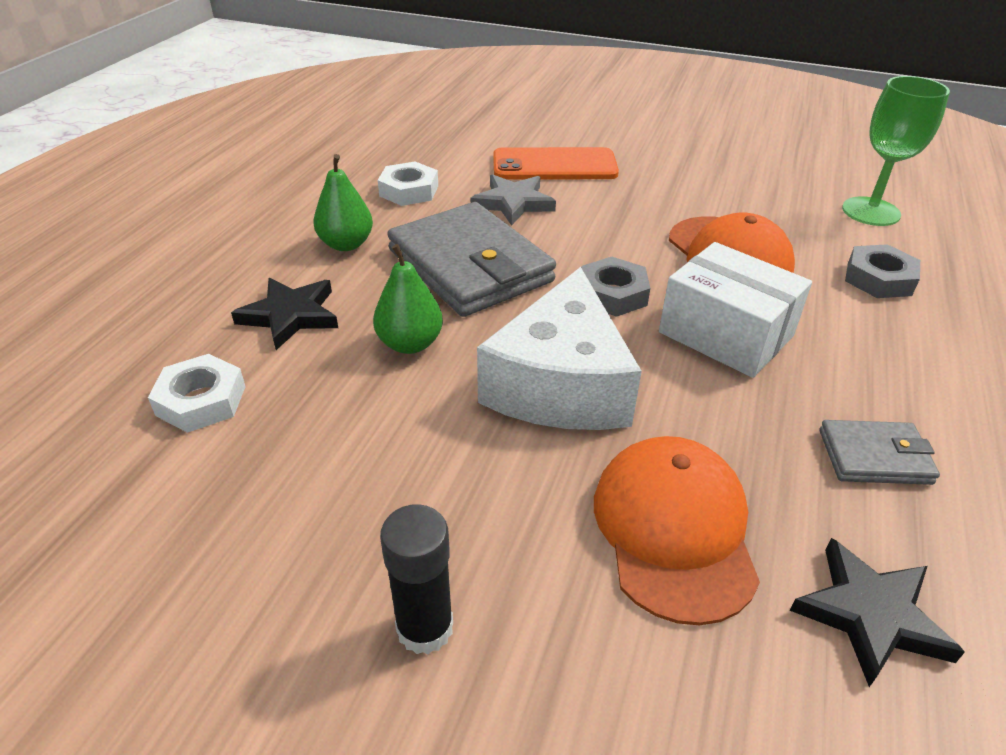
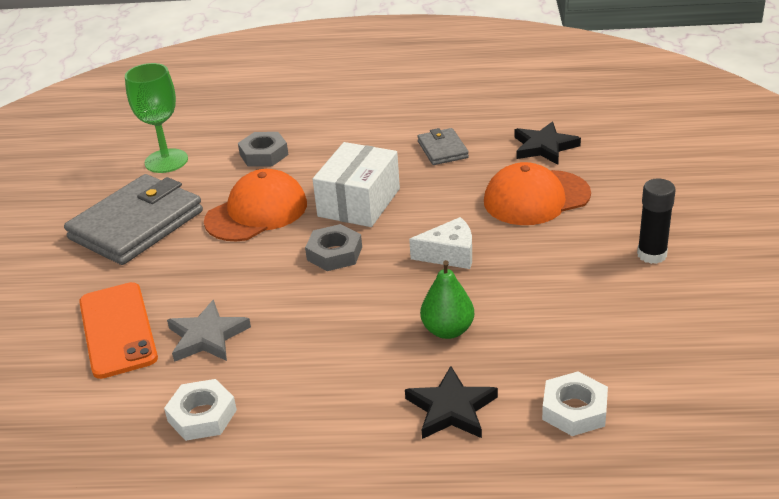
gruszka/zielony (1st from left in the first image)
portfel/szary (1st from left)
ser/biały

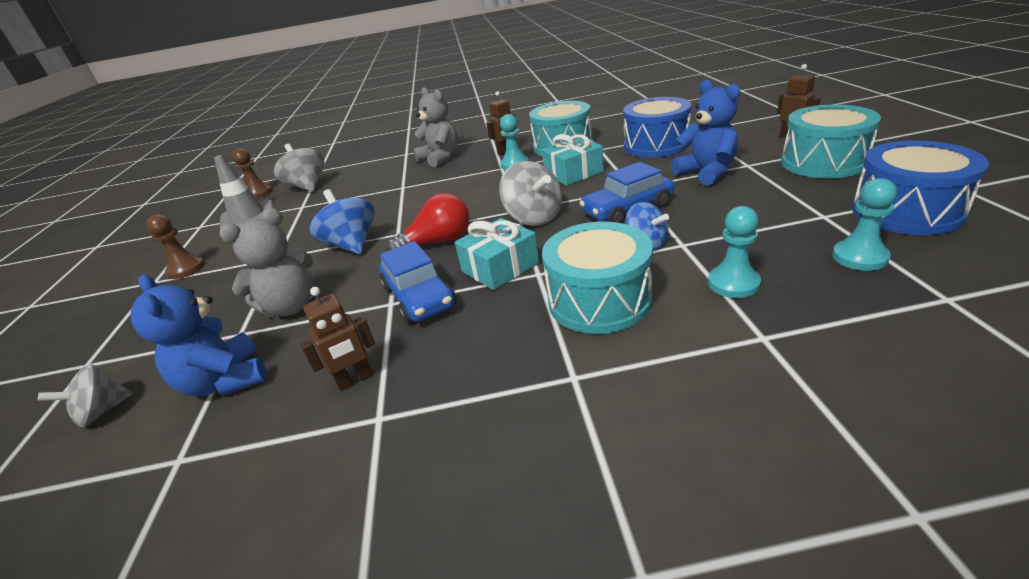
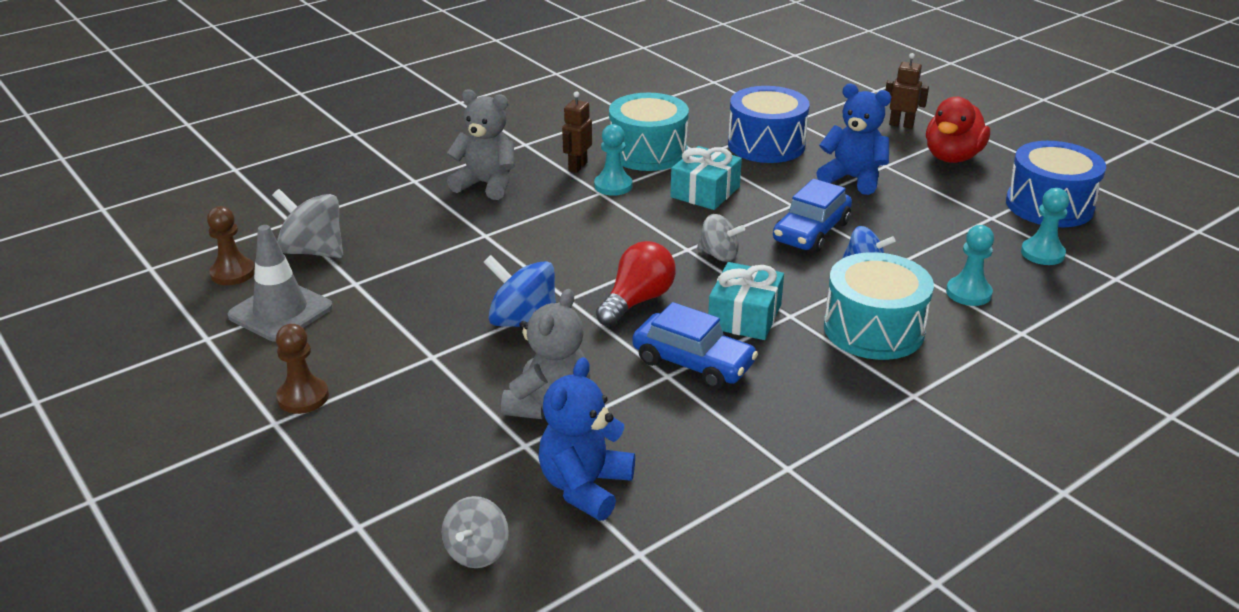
kaczka/czerwony
bączek/szary (3rd from left)
miś/niebieski (1st from left)
robot/brązowy (1st from left in the first image)

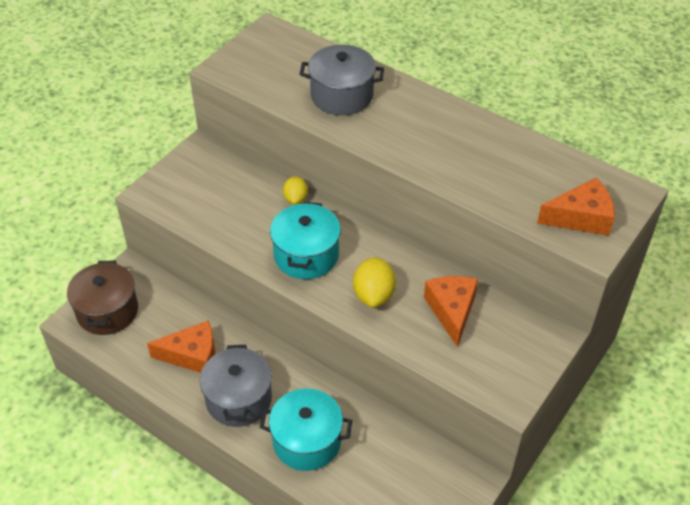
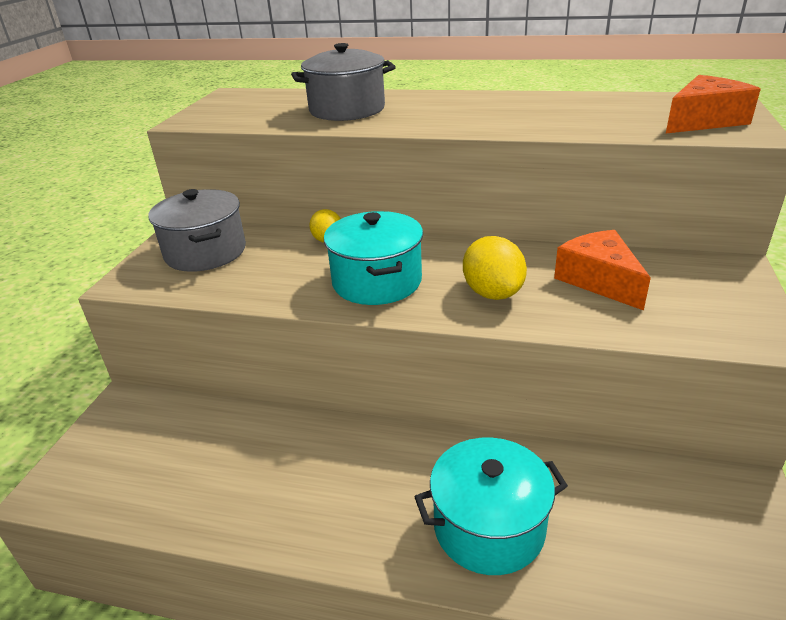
garnek/brązowy
ser/pomarańczowy (1st from left in the first image)
garnek/szary (1st from left)

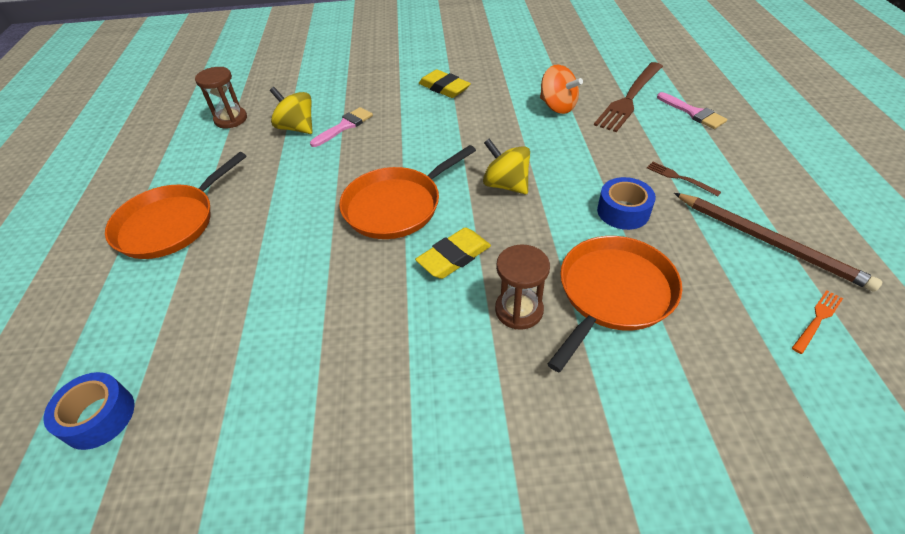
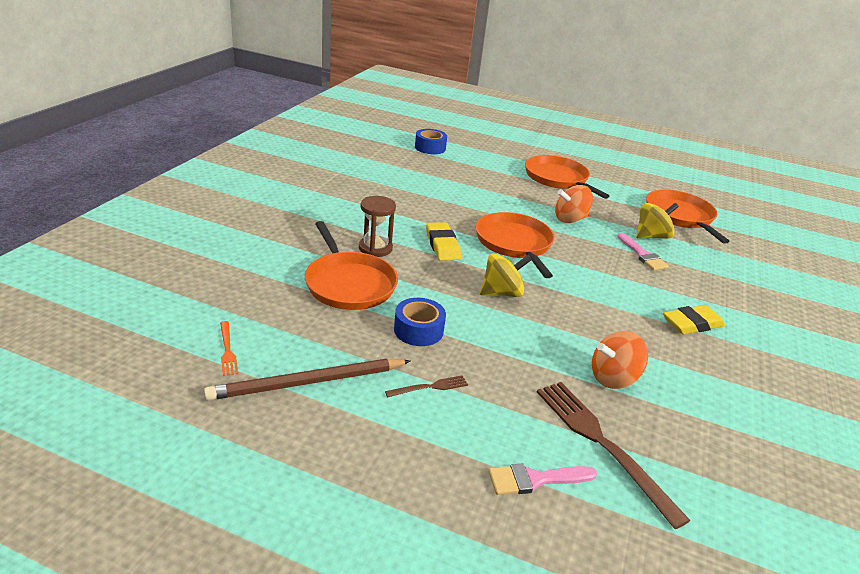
patelnia/pomarańczowy (4th from left)
bączek/pomarańczowy (1st from left)

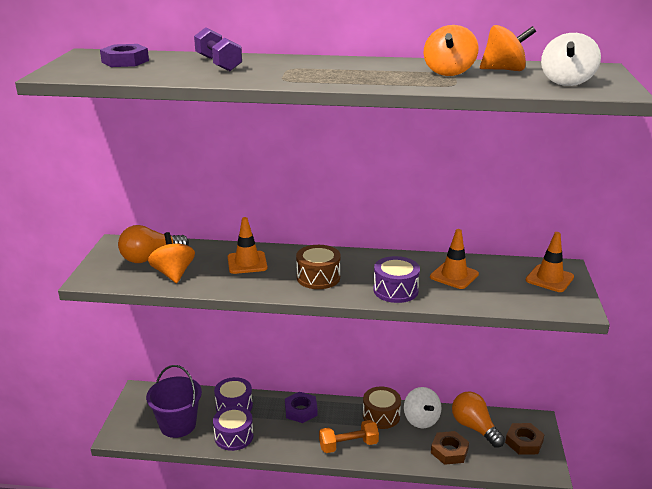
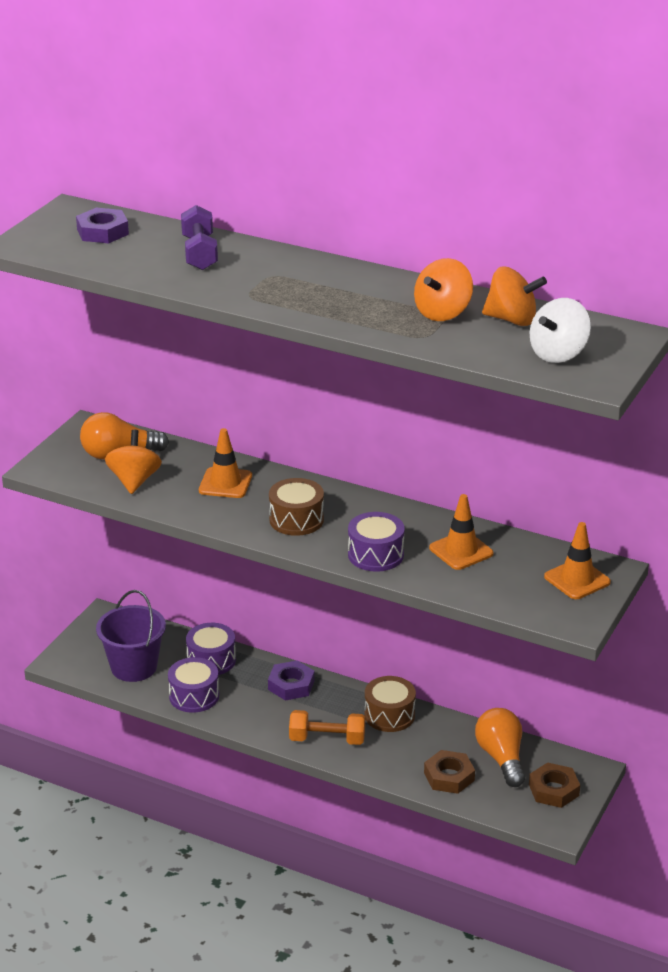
bączek/biały (1st from left in the first image)

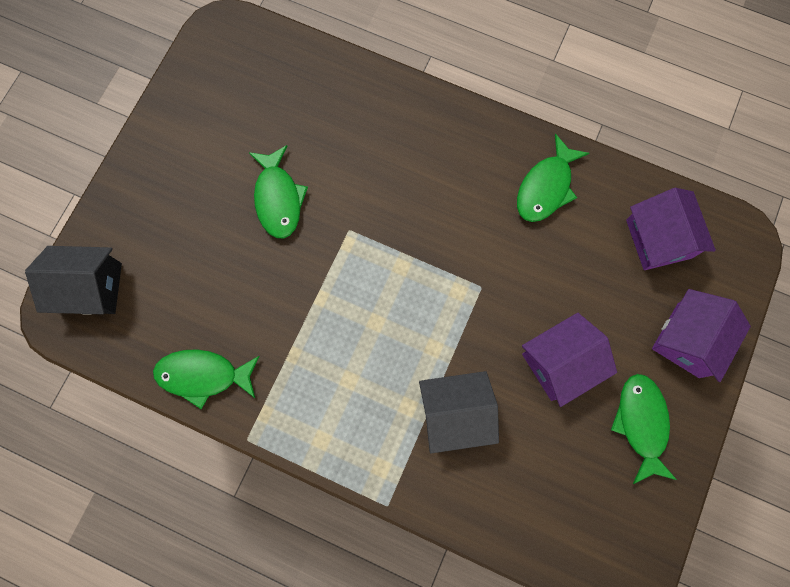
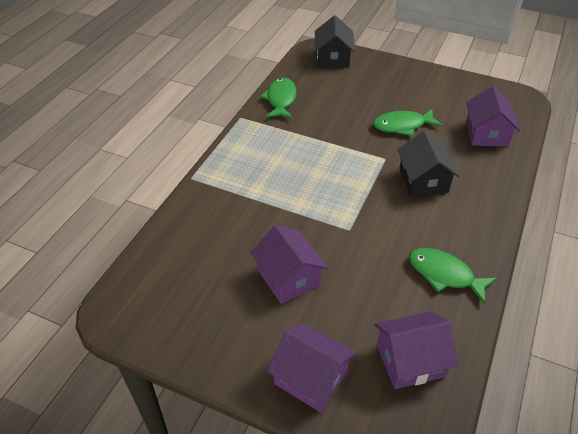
domek/czarny (2nd from left)
ryba/zielony (4th from left in the first image)
domek/fioletowy (4th from left)

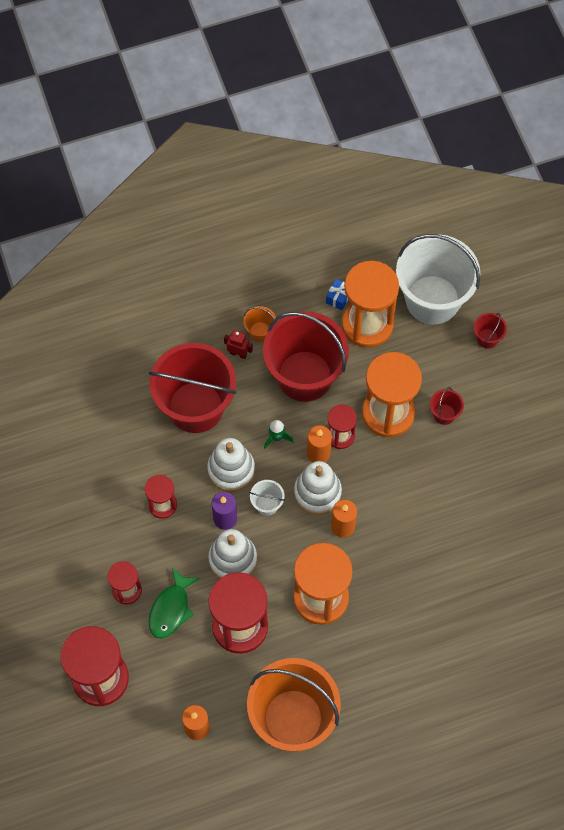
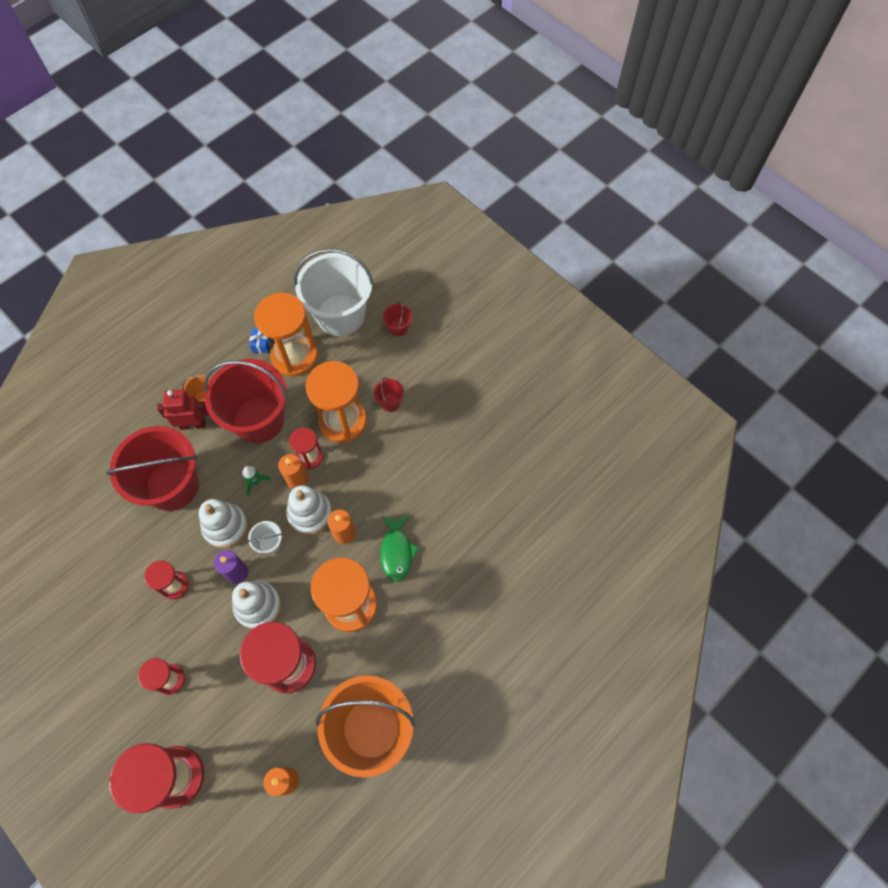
robot/czerwony
ryba/zielony

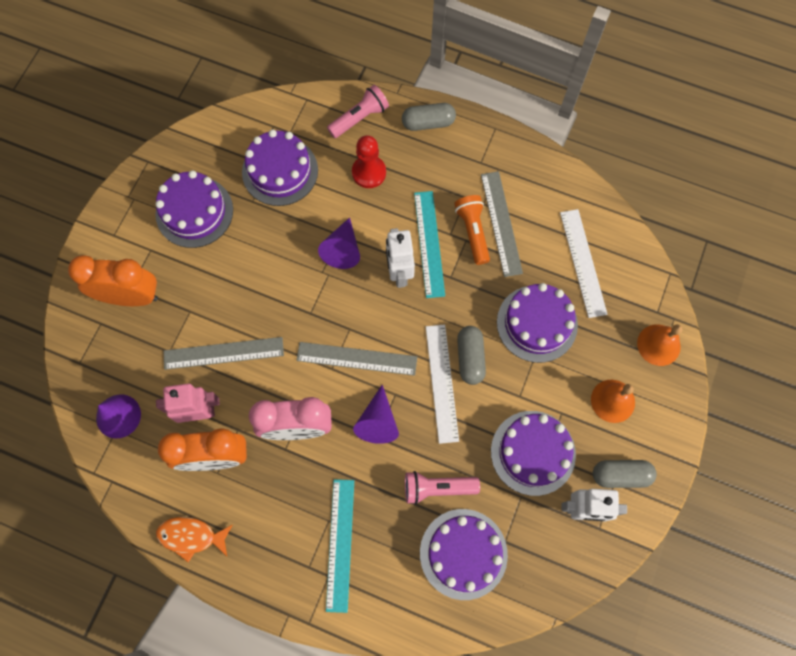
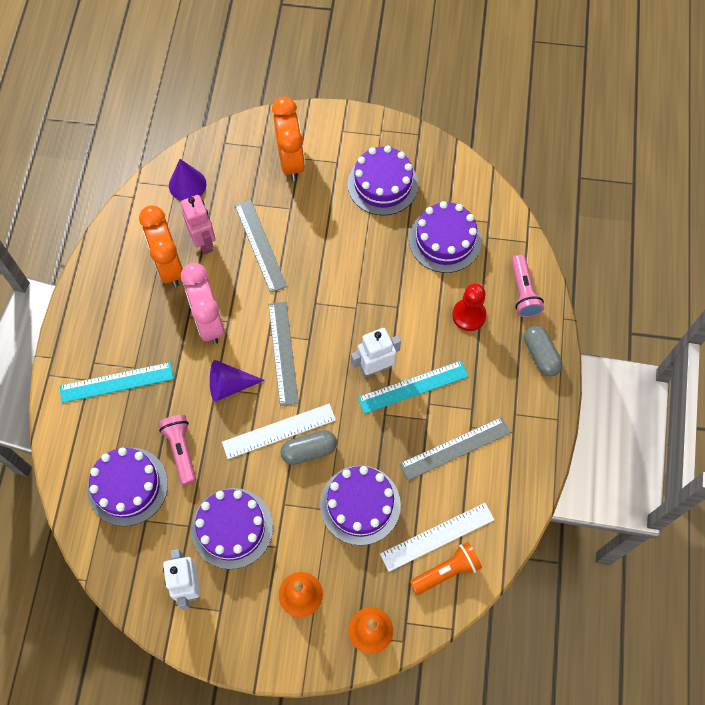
latarka/różowy (2nd from left)
latarka/pomarańczowy
stożek/fioletowy (2nd from left in the first image)
kapsułka/szary (3rd from left in the first image)
ryba/pomarańczowy

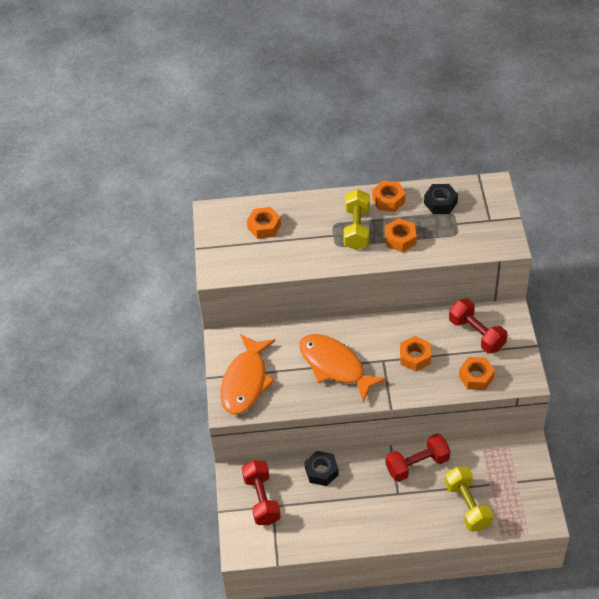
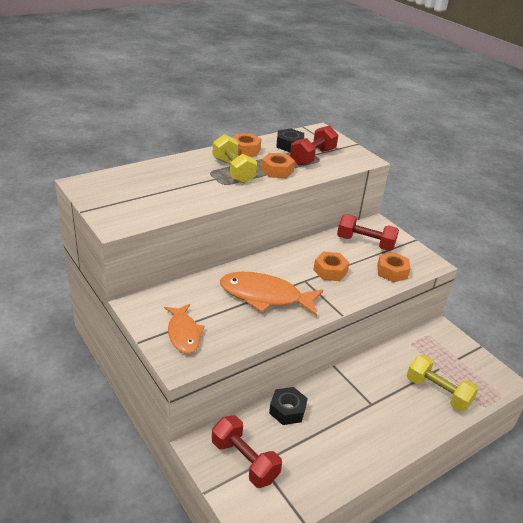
nakrętka/pomarańczowy (1st from left in the first image)
ryba/pomarańczowy (1st from left)
hantel/czerwony (2nd from left)

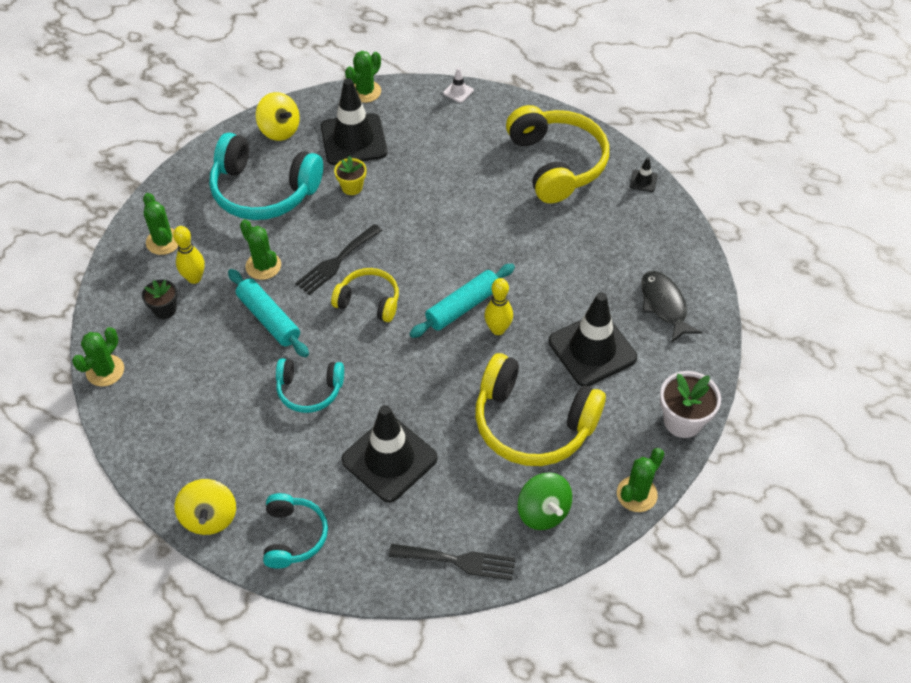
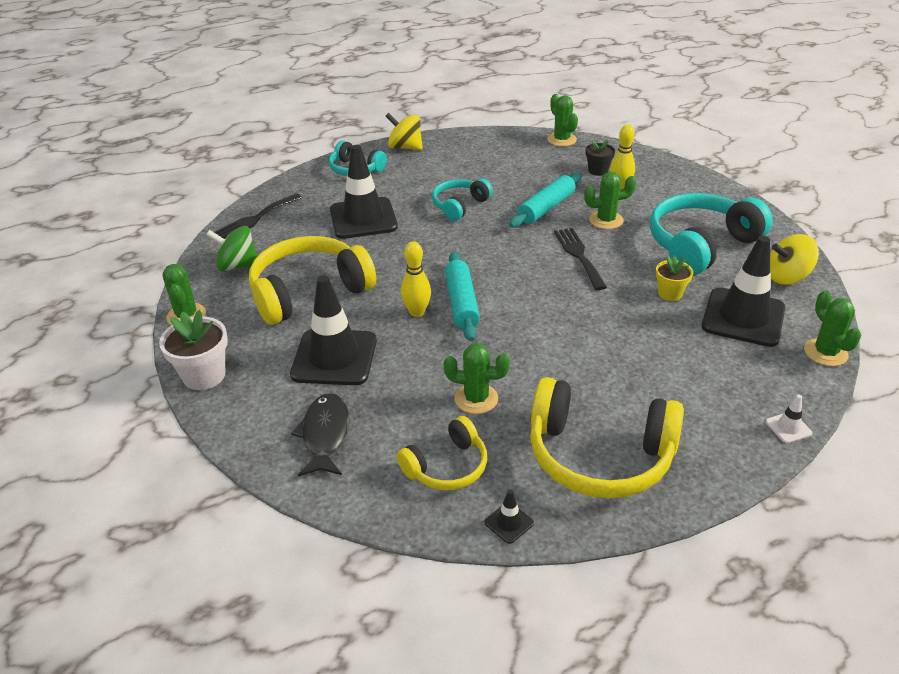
kaktus/zielony (2nd from left)
słuchawki/żółty (2nd from left)
wałek do ciasta/turkusowy (2nd from left)
ryba/czarny

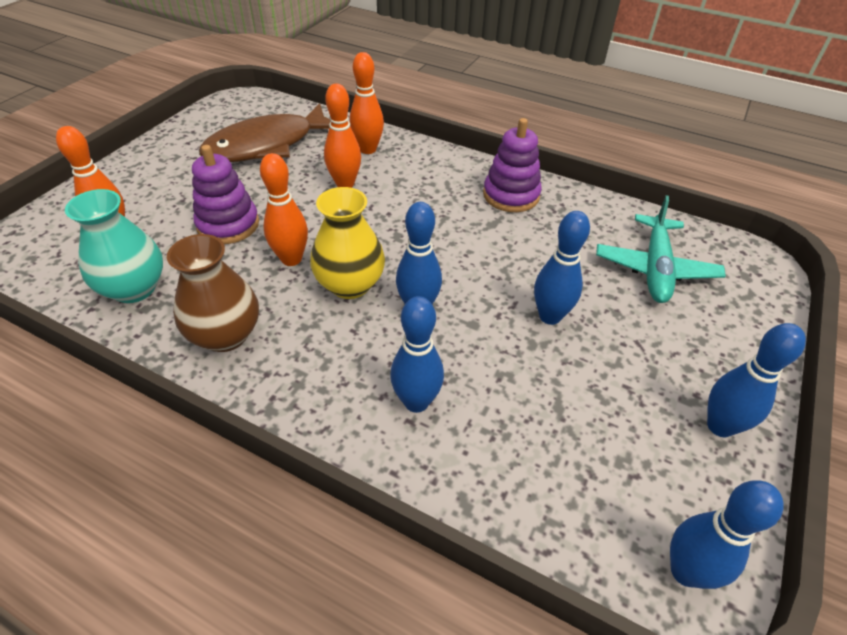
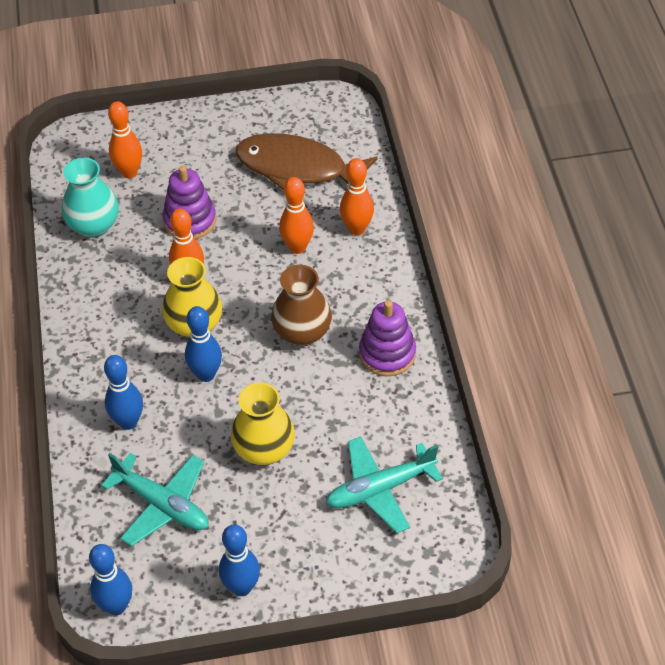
wazon/żółty (2nd from left)
wazon/brązowy
samolot/turkusowy (1st from left)

